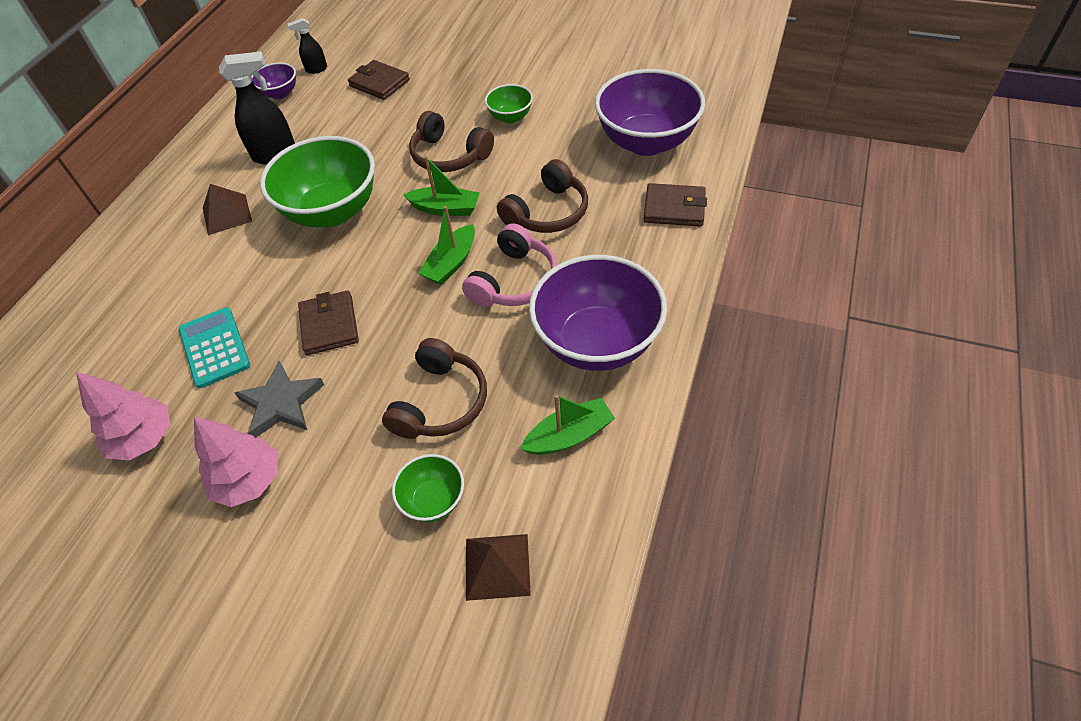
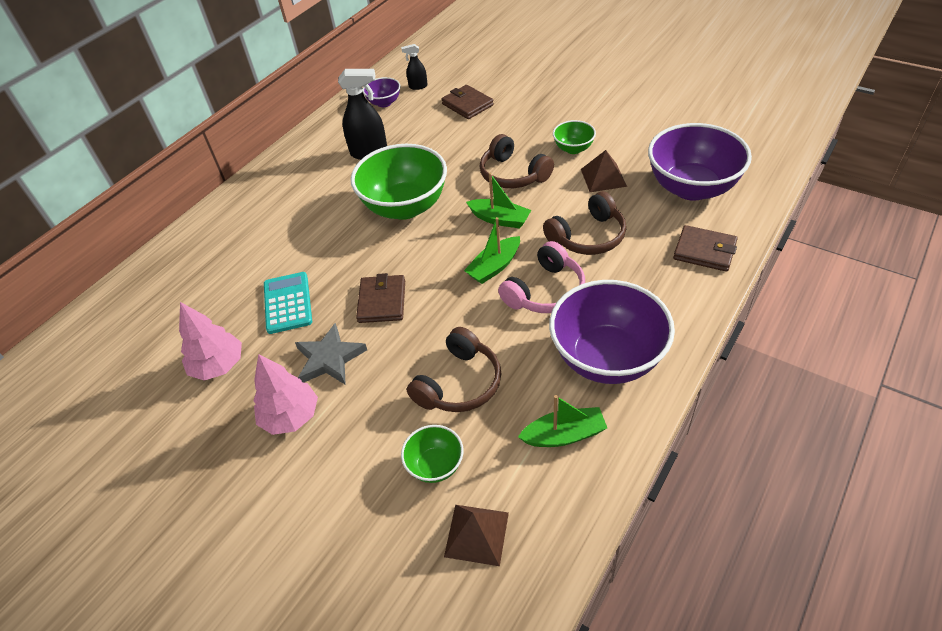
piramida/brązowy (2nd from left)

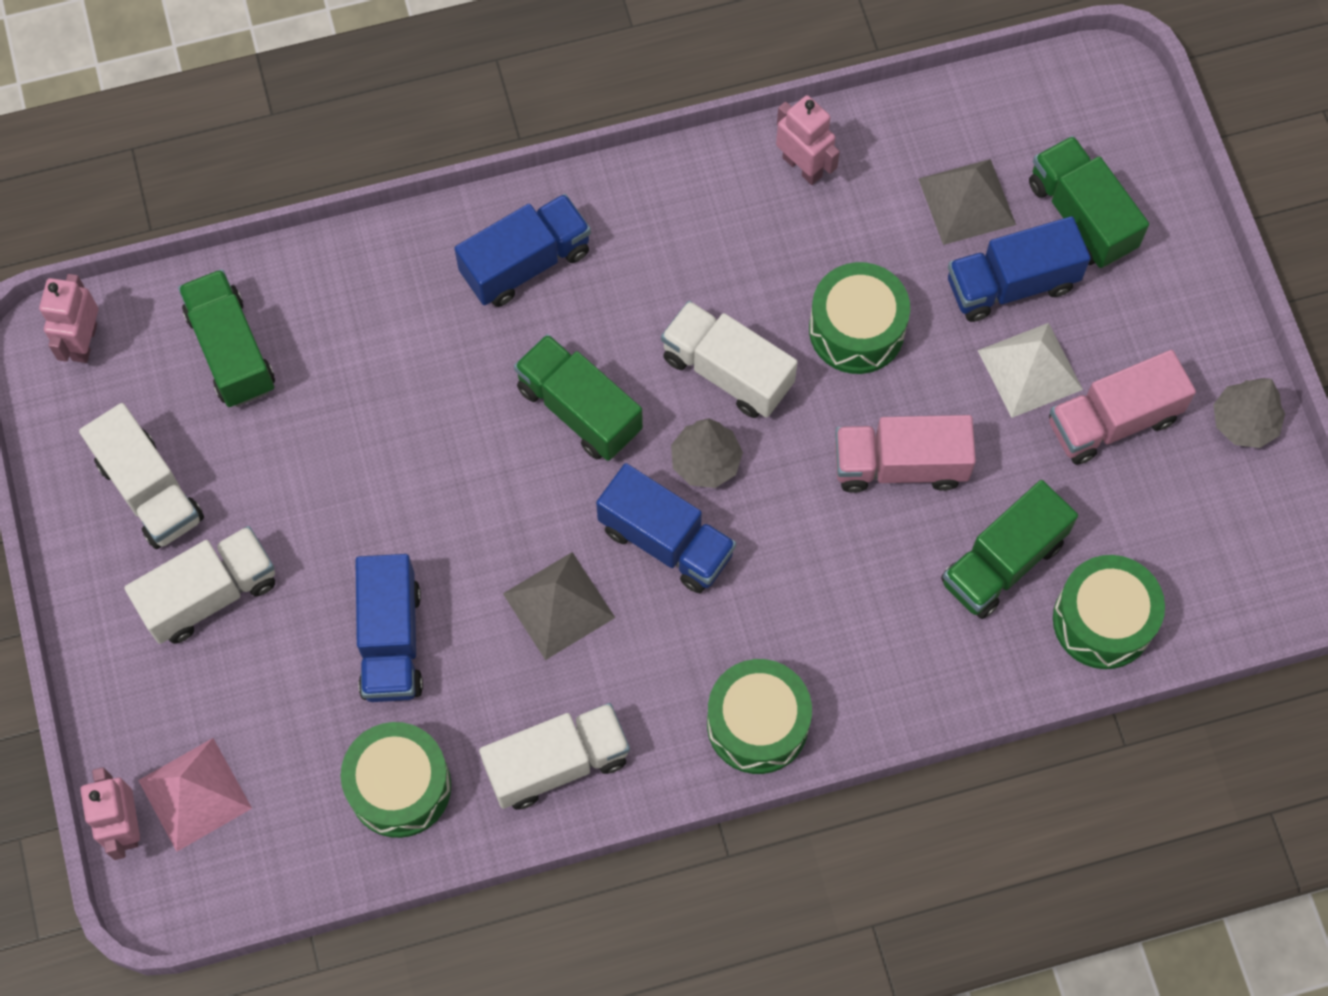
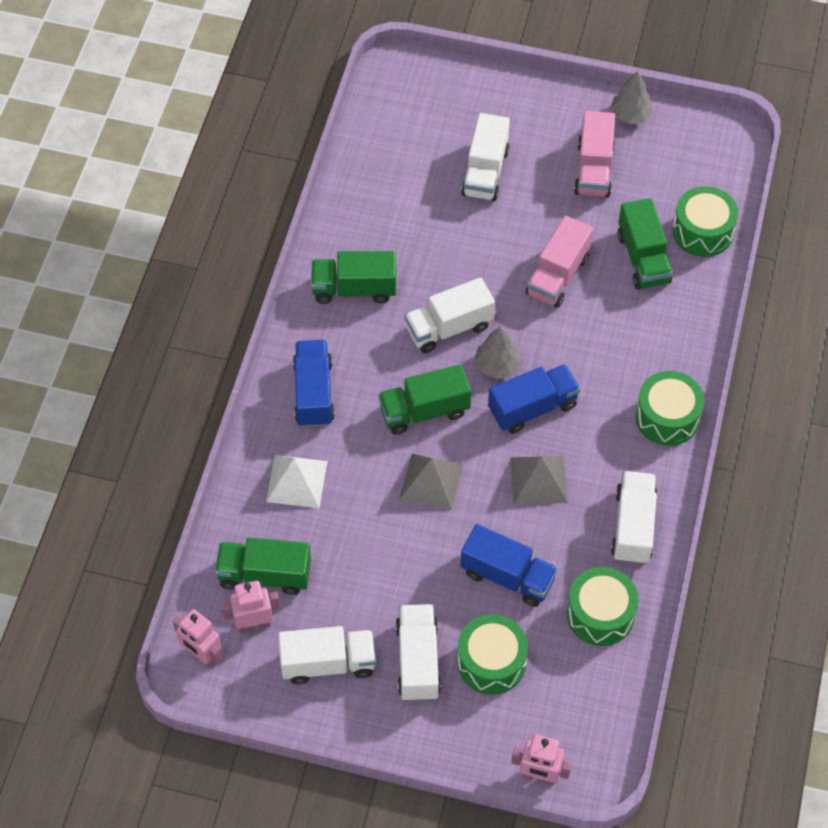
robot/różowy (2nd from left)
ciężarówka/zielony (2nd from left)
piramida/szary (1st from left)
ciężarówka/biały (4th from left)
bęben/zielony (1st from left)
piramida/biały
piramida/różowy

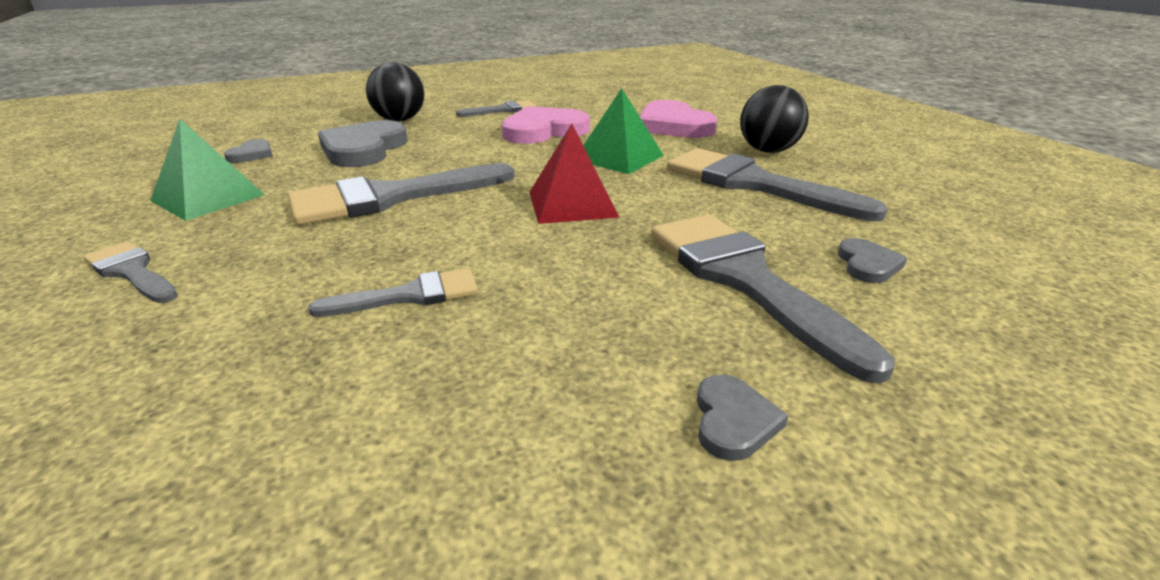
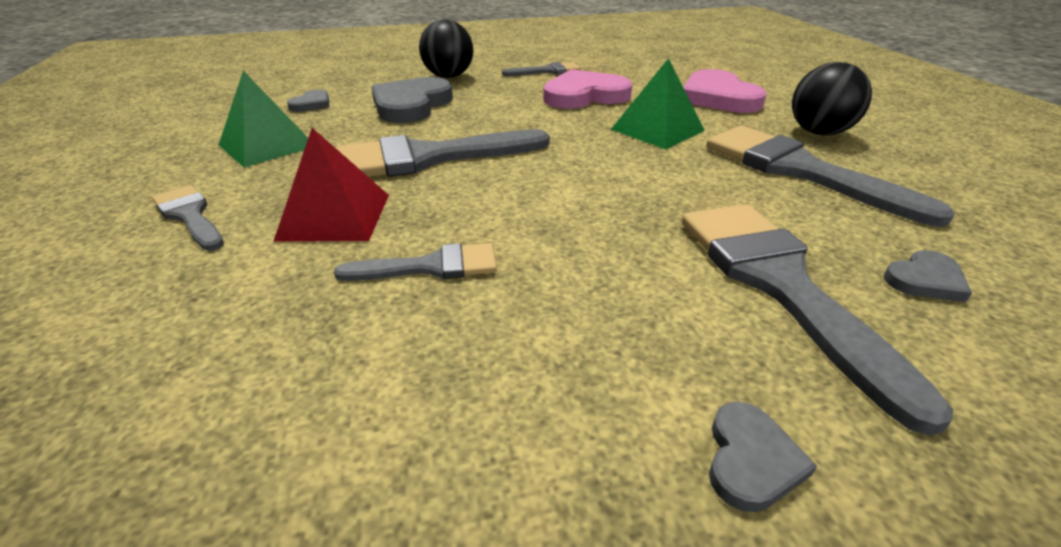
piramida/czerwony
serce/szary (4th from left)

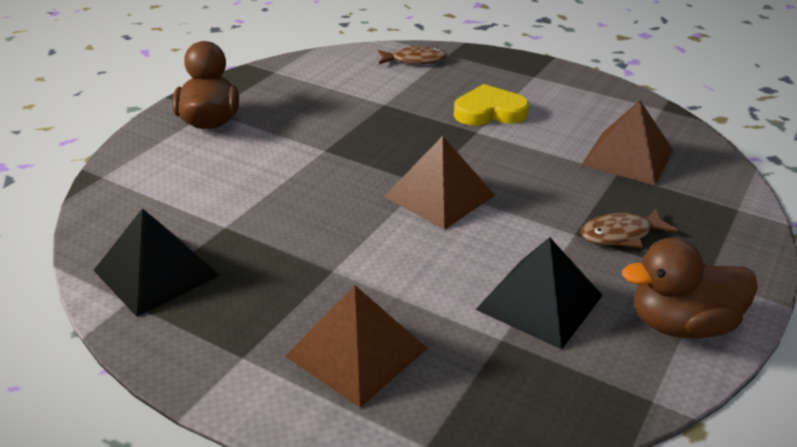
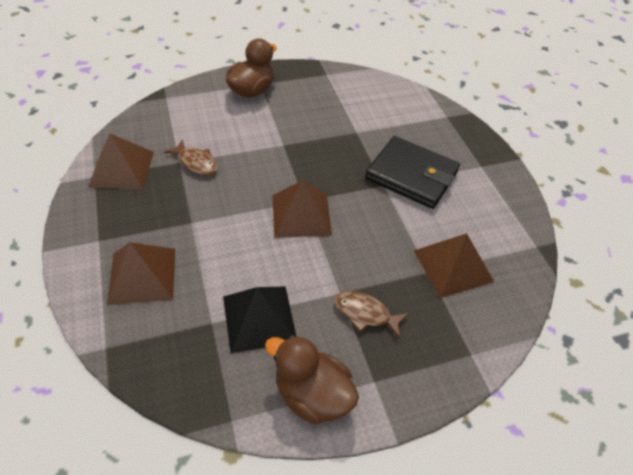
ryba/brązowy (1st from left)
portfel/czarny
piramida/brązowy (1st from left)

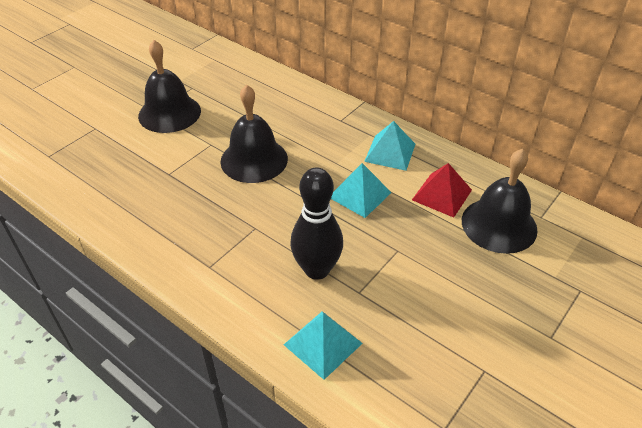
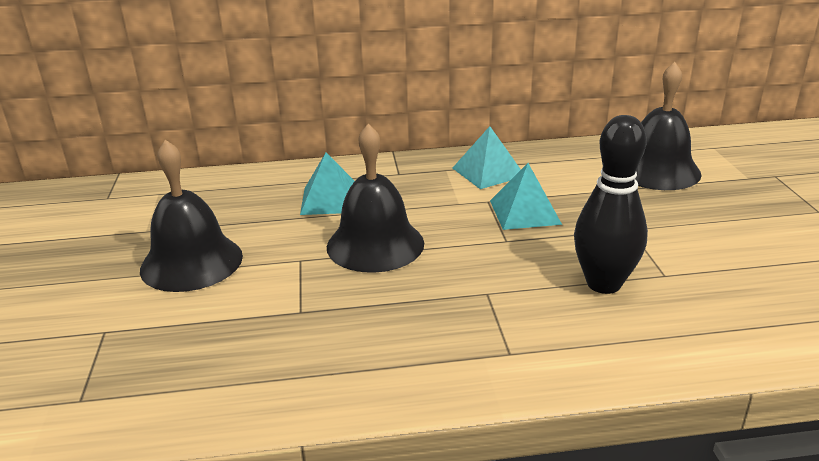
piramida/czerwony
piramida/turkusowy (1st from left)

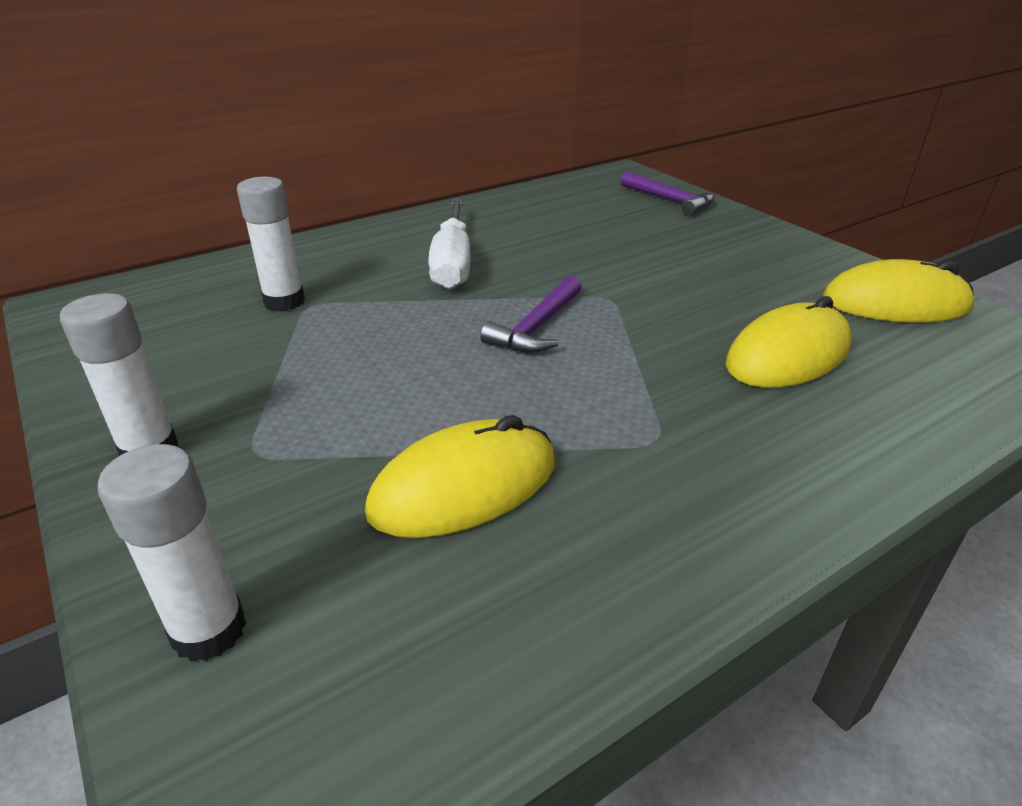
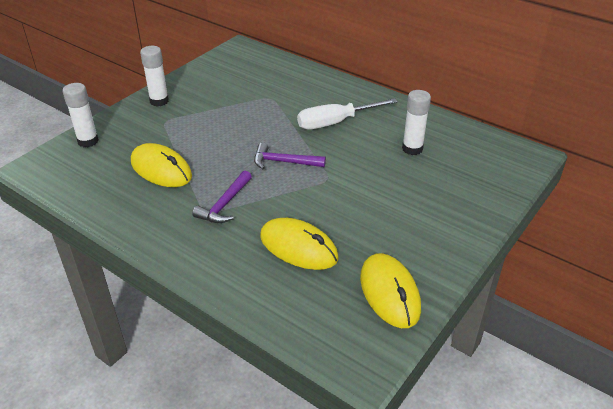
młotek/fioletowy (1st from left)
klej w sztyfcie/biały (3rd from left)

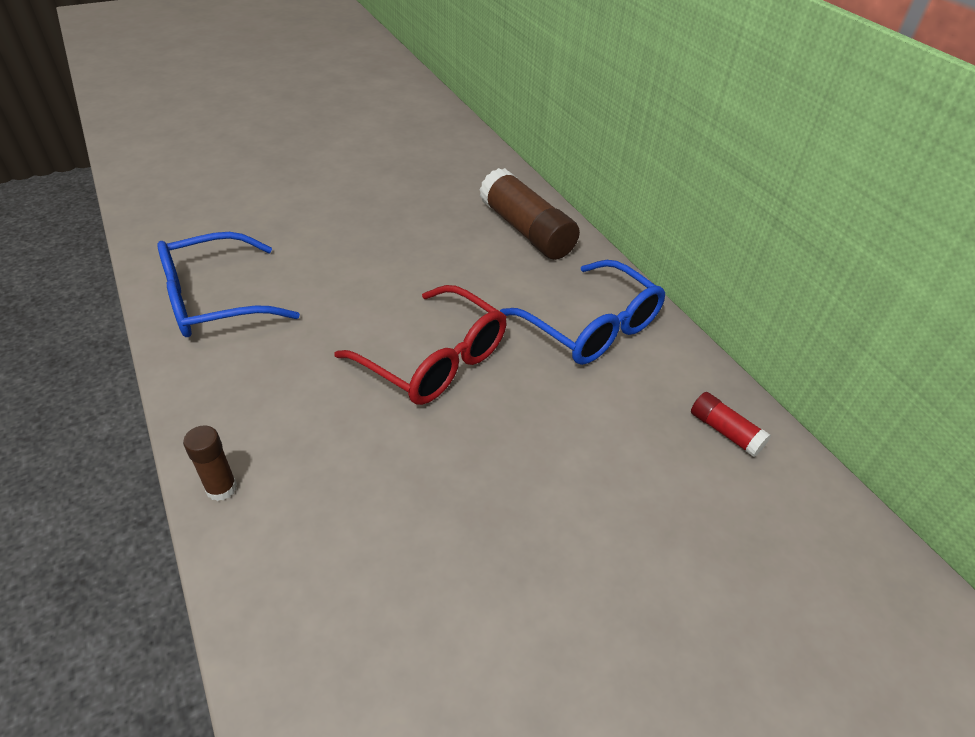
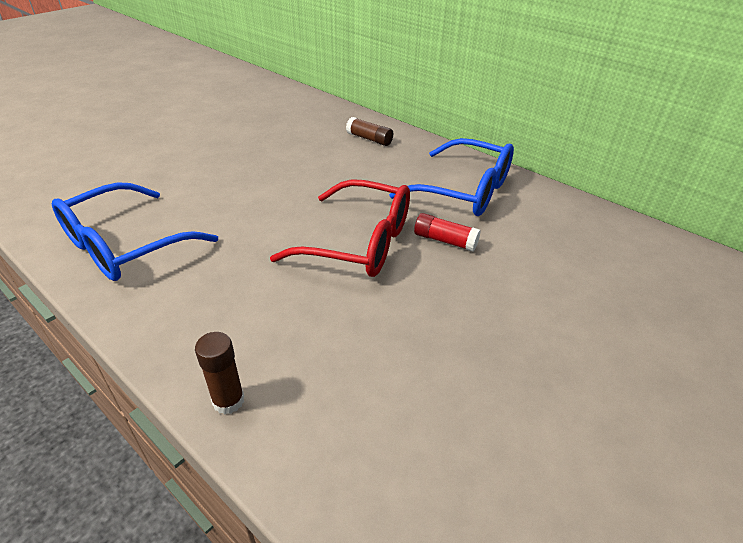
klej w sztyfcie/brązowy (2nd from left)
klej w sztyfcie/czerwony

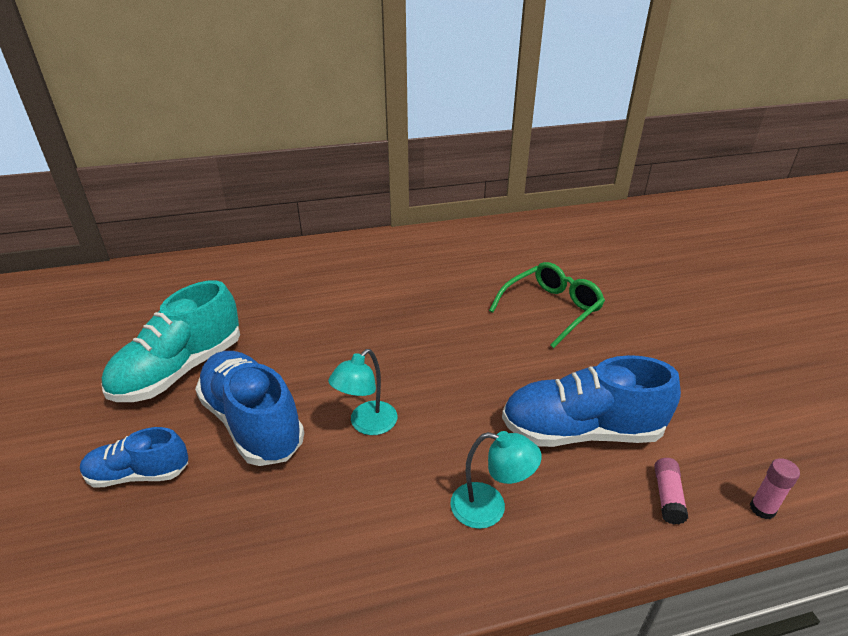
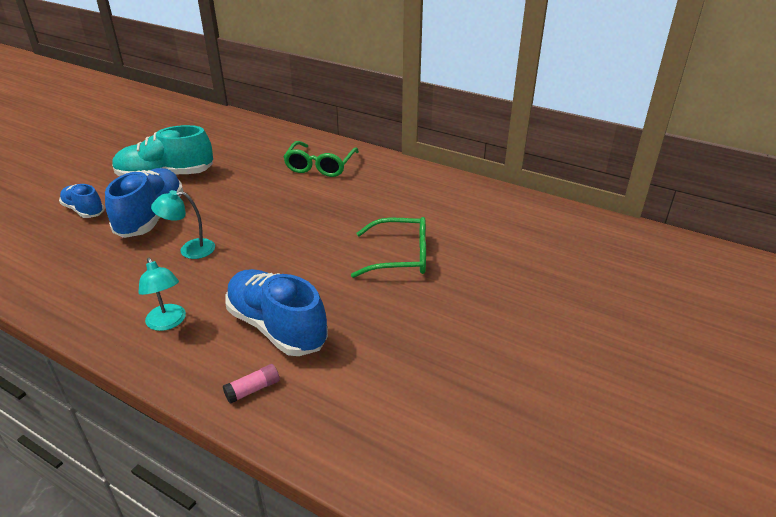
klej w sztyfcie/różowy (2nd from left in the first image)
okulary/zielony (1st from left)

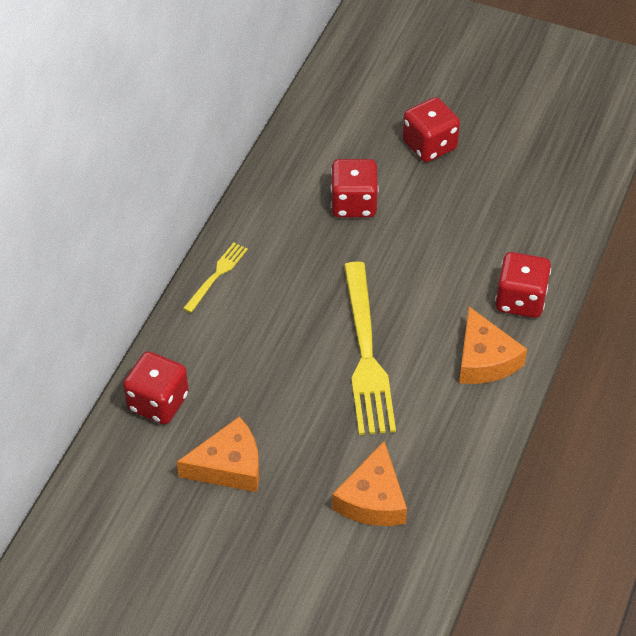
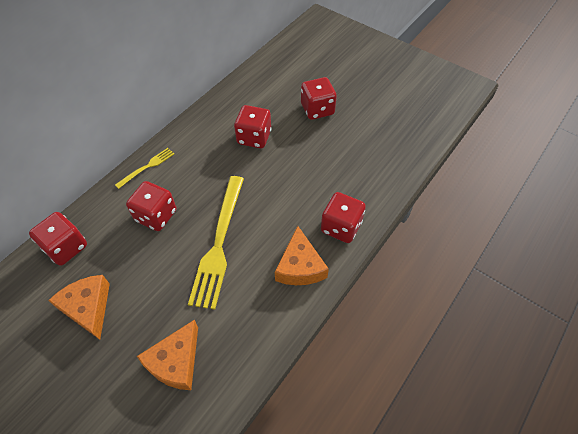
ser/pomarańczowy (1st from left)
kostka do gry/czerwony (2nd from left)

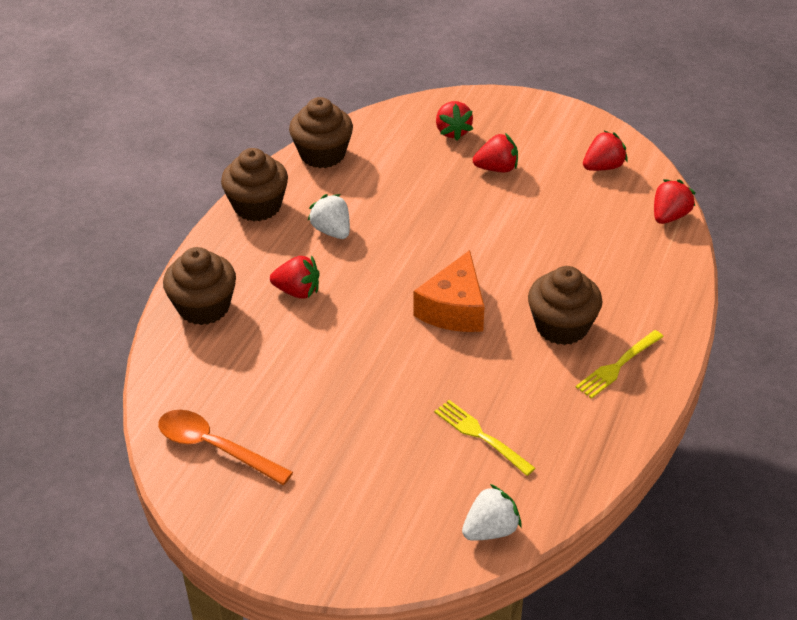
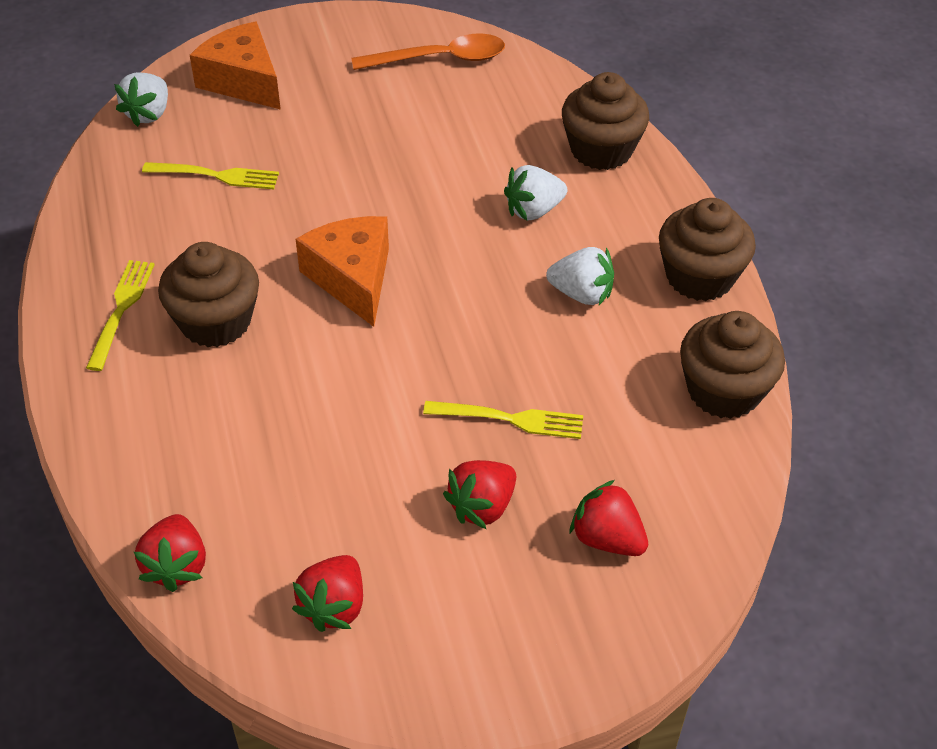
truskawka/biały (2nd from left)
ser/pomarańczowy (1st from left)
widelec/żółty (3rd from left)

